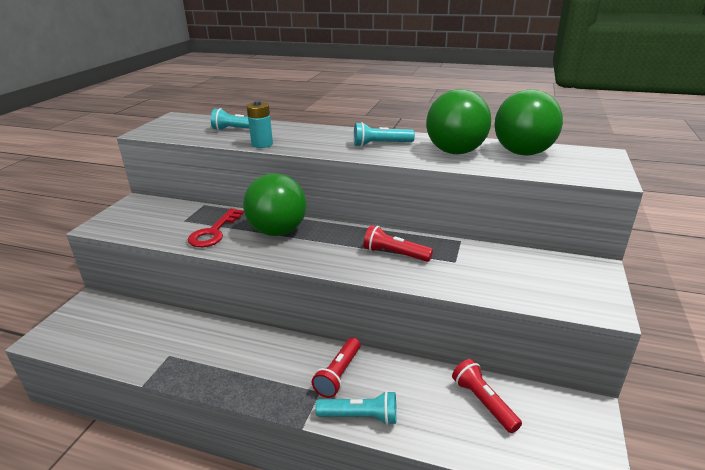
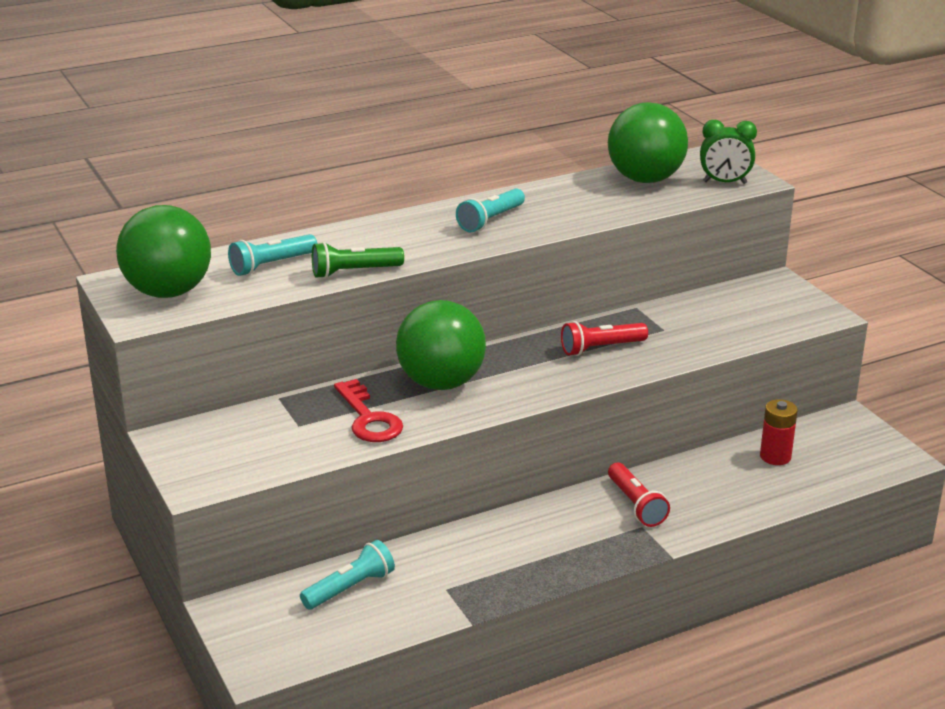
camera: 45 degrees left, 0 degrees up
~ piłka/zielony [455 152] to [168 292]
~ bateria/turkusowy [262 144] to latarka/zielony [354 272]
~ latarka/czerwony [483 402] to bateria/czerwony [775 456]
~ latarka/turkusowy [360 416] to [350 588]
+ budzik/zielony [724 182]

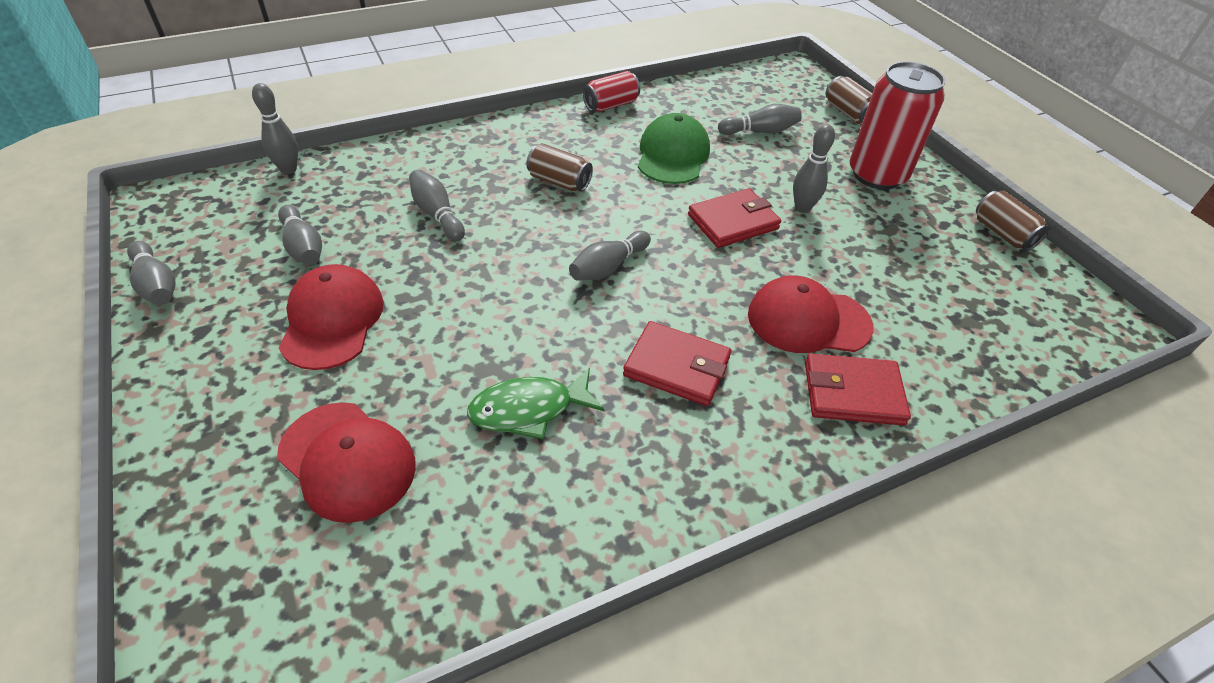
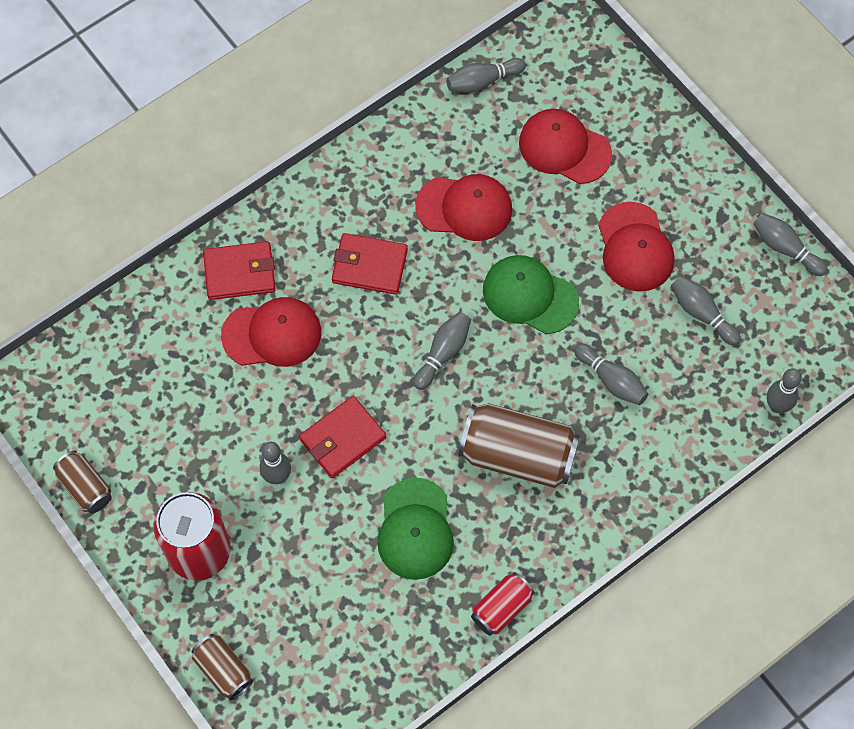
camera: 170 degrees right, 20 degrees up
~ kręgiel/szary [760 131] to [482 81]
~ puszka/brązowy [559 182] = [518 455] x1.86
~ ryba/zielony [529 410] to czapka/czerwony [464 208]
+ czapka/zielony [530 295]

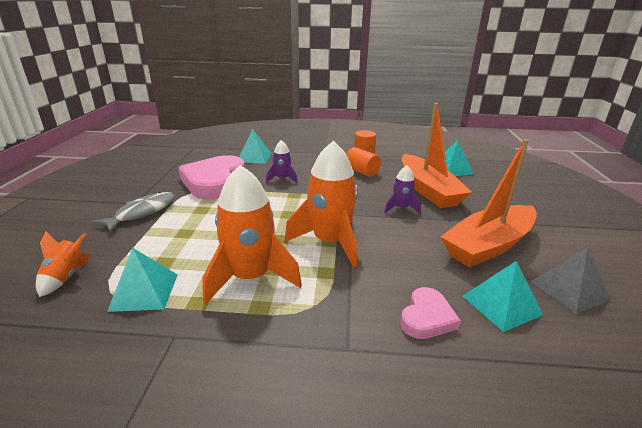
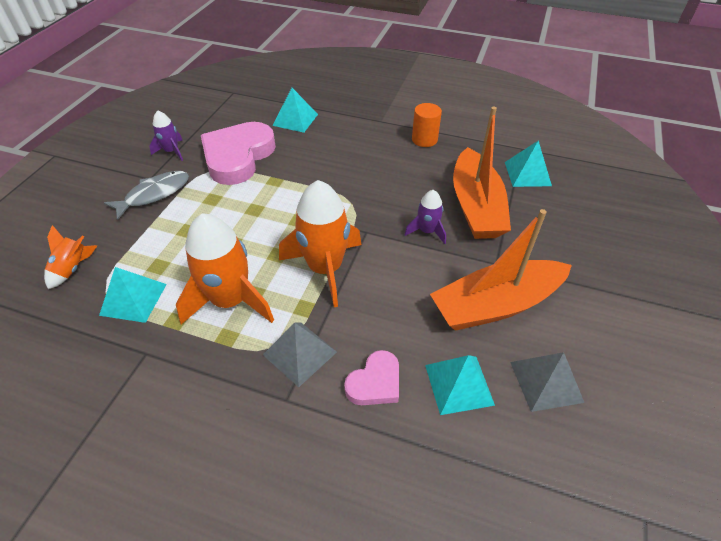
camera: 15 degrees right, 20 degrees up
~ rakieta/fioletowy [282 179] to [172 151]
- walec/pomarańczowy [361 172]
+ piramida/szary [300 353]

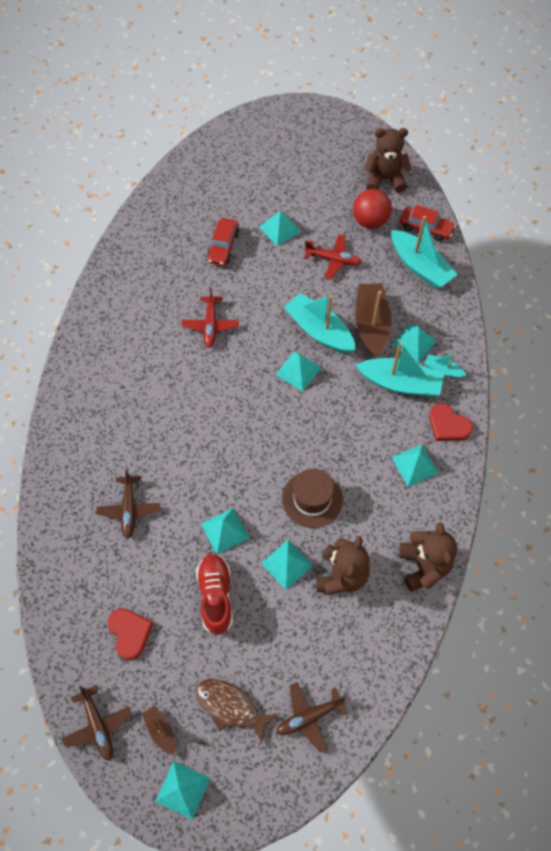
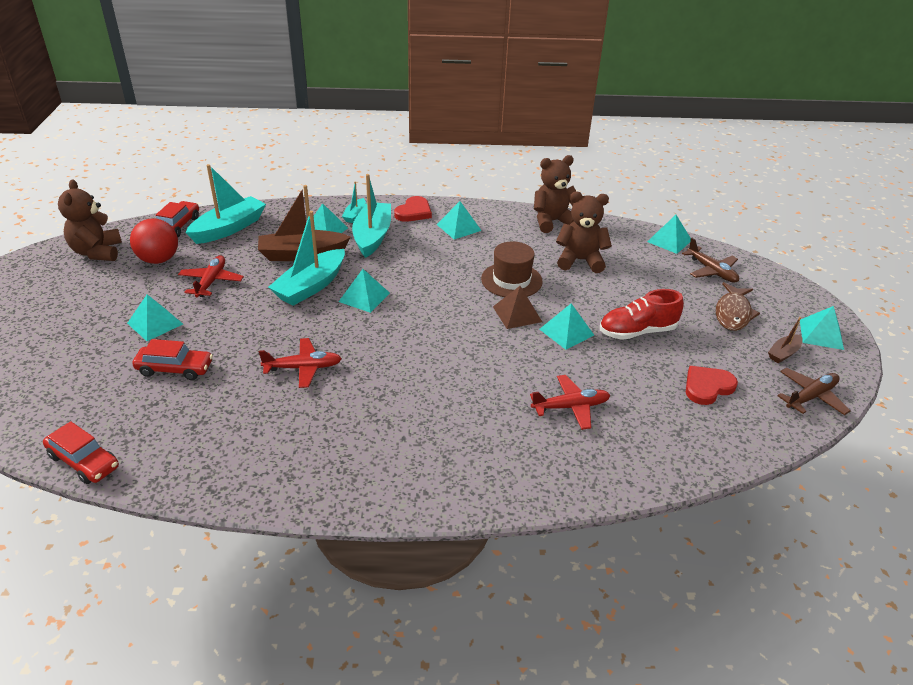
camera: 100 degrees left, 25 degrees down
~ samolot/brązowy [129 509] to samolot/czerwony [571 407]
~ piramida/turkusowy [287 564] to [669 241]
+ piramida/brązowy [517 314]
+ samochód/czerwony [84 461]

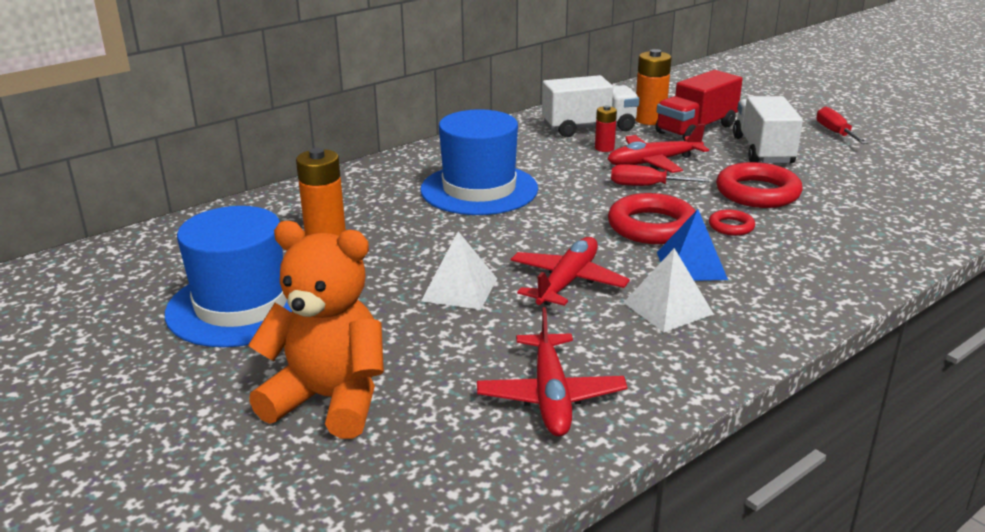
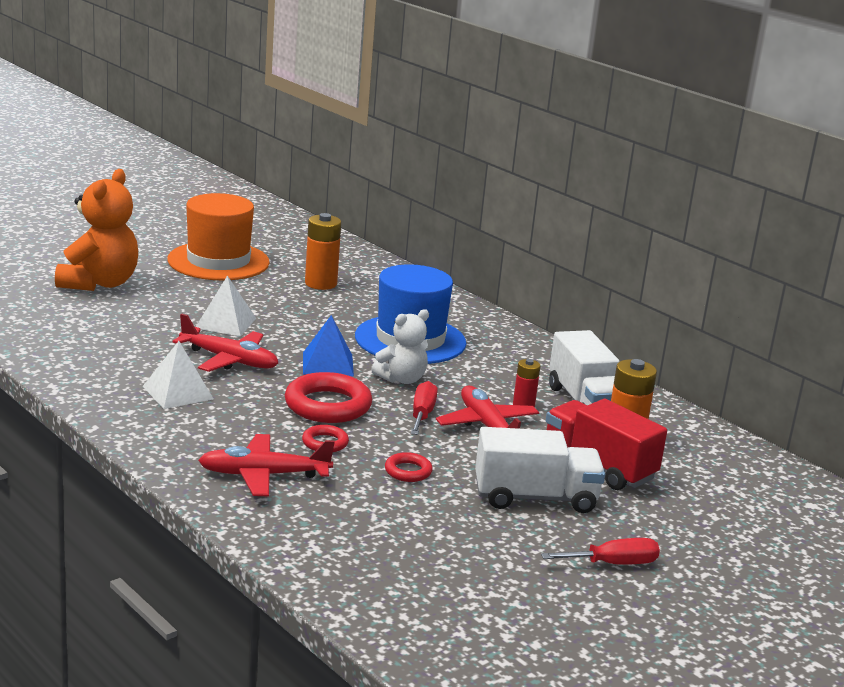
camera: 85 degrees right, 5 degrees down
~ pierścień/czerwony [757 193] = [408 471] x0.51
~ kapelusz/niebieski [242 306] to kapelusz/pomarańczowy [218 261]
~ piramida/niebieski [691 265] to [328 364]
~ samolot/czerwony [550 395] to [264 475]
+ miś/biały [402 379]

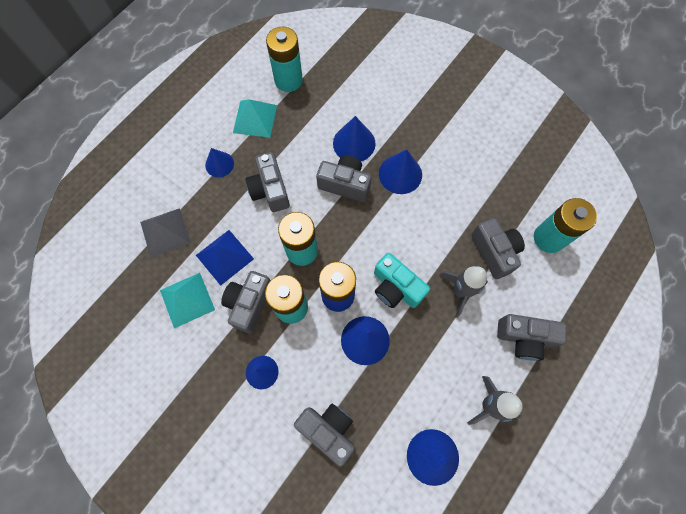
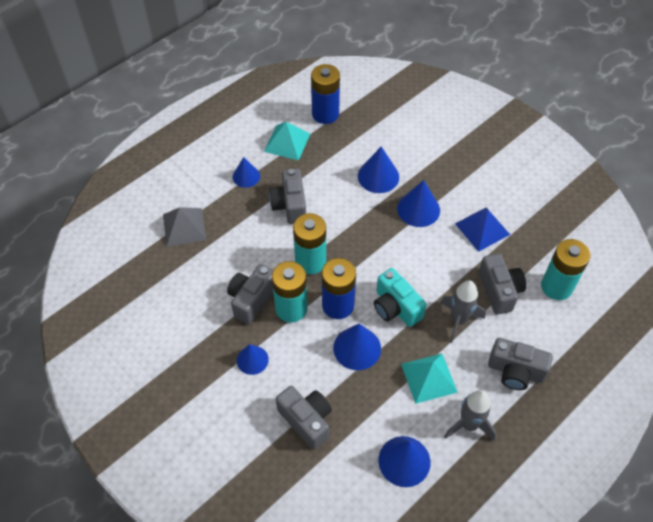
camera: 10 degrees right, 15 degrees down
~ bateria/turkusowy [288 80] to bateria/niebieski [325 114]
- aparat fotograficzny/szary [345 184]
~ piramida/niebieski [224 257] to [482 229]
~ piramida/turkusowy [187 299] to [429 377]

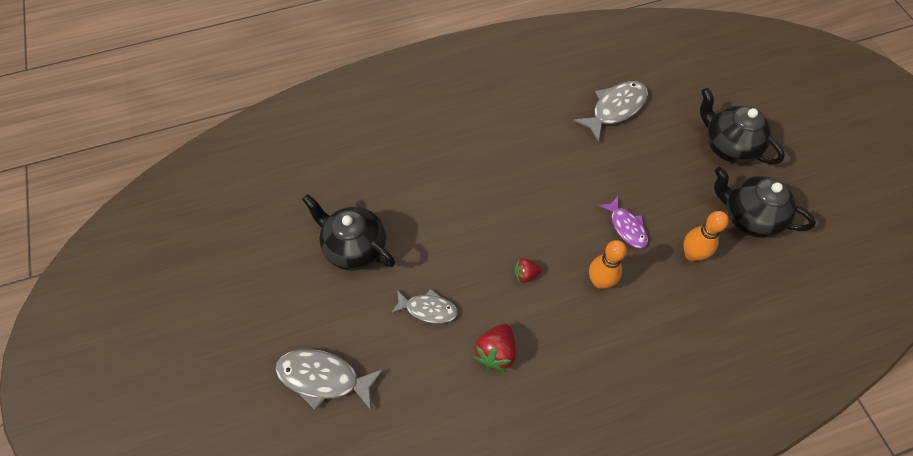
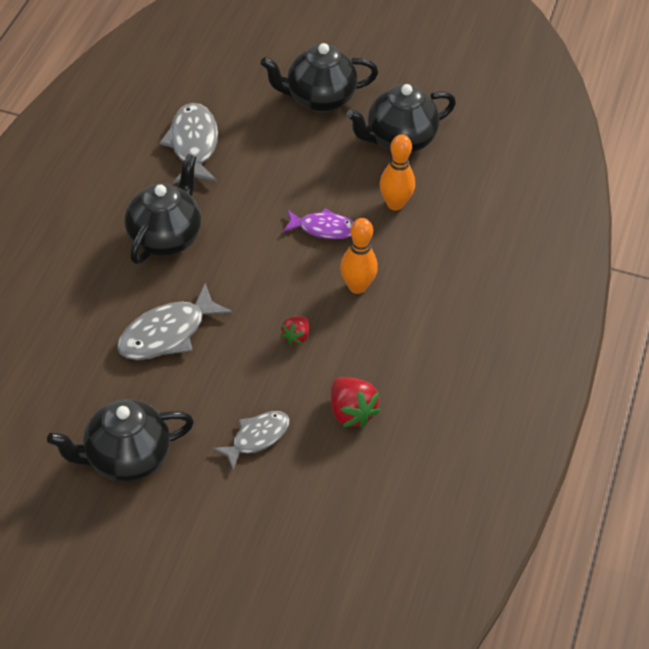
camera: 55 degrees left, 10 degrees down
~ ryba/szary [324 378] to [167 333]
+ imbryk/czarny [165 237]

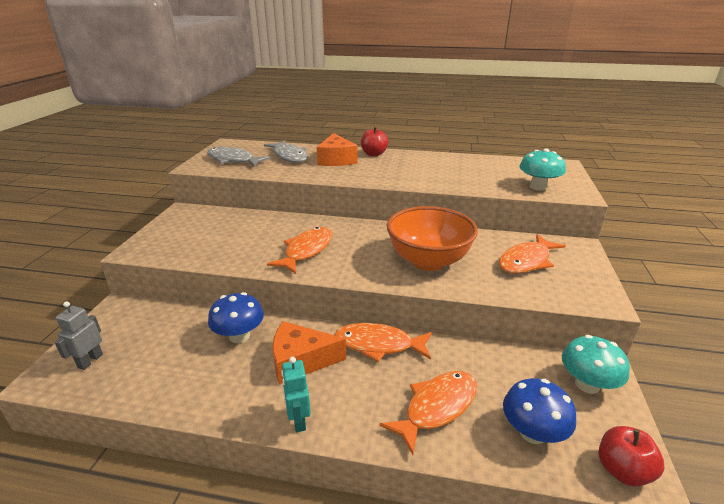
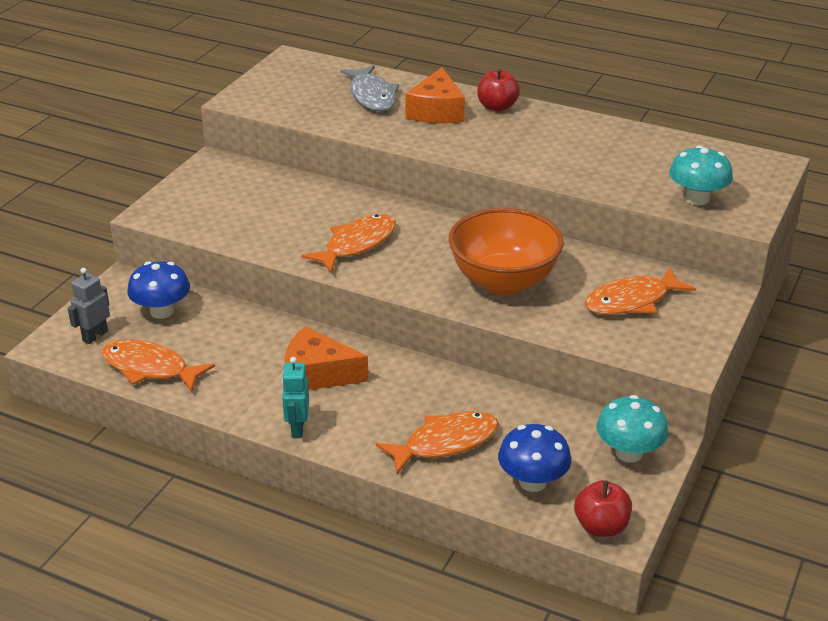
camera: 15 degrees right, 5 degrees up
- ryba/szary [233 160]
~ grzyb/niebieski [239 336] to [162 311]
~ ryba/pomarańczowy [378 345] to [150 368]

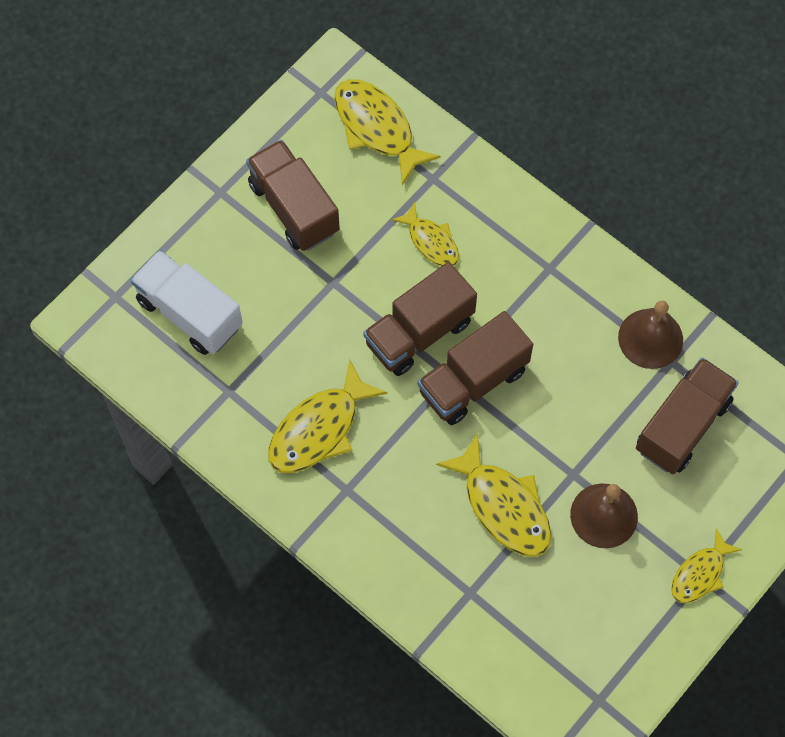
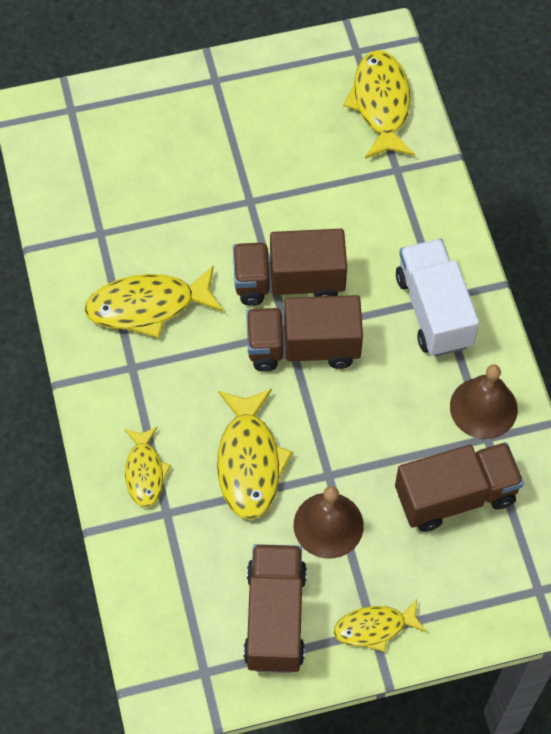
camera: 35 degrees right, 5 degrees down
~ ciężarówka/brązowy [294 208] to [275 617]
~ ryba/żółty [431 241] to [145 472]
~ ciężarówka/biały [189 313] to [433 310]

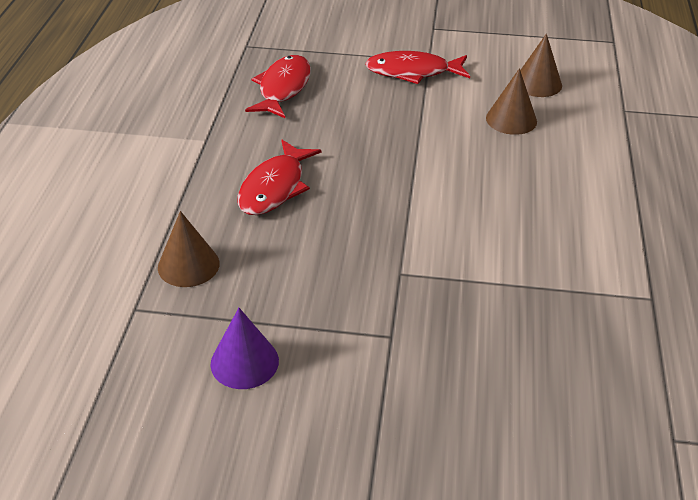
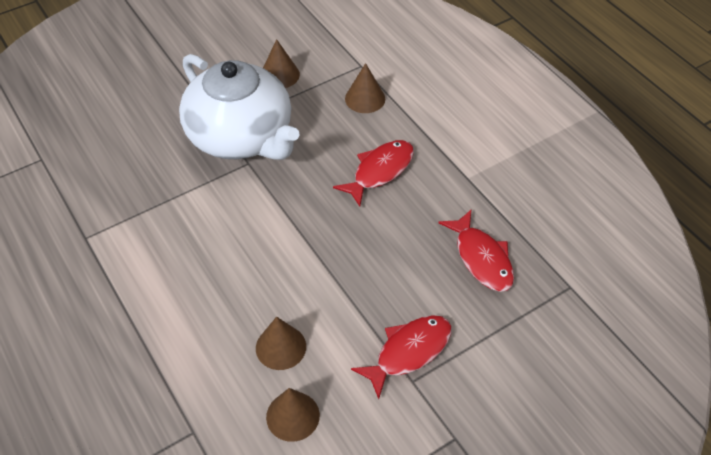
camera: 140 degrees right, 10 degrees up
~ ryba/czerwony [274 187] = [380 171] 60 degrees clockwise
~ stożek/fioletowy [244 362] to stożek/brązowy [280 75]
+ imbryk/biały [241 136]

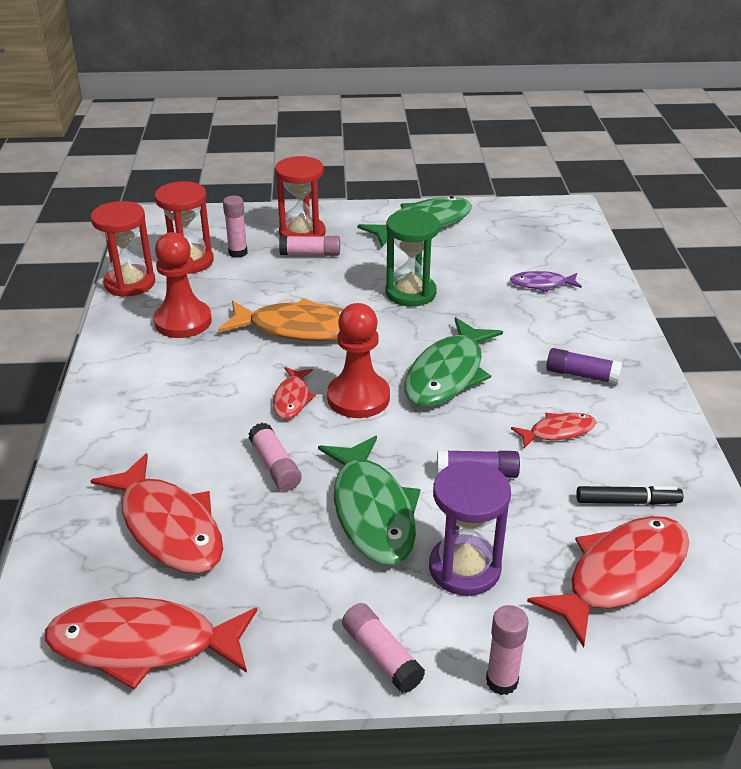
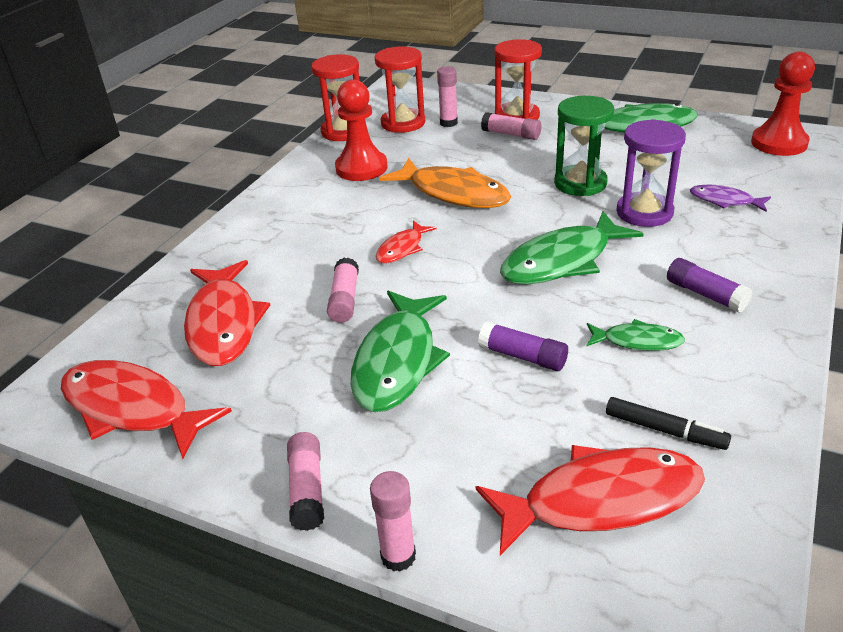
camera: 30 degrees right, 0 degrees up
~ pionek/czerwony [358 398] to [779 143]
~ ryba/czerwony [558 432] to ryba/zielony [637 341]
~ klepsydra/fioletowy [464 568] to [644 212]

